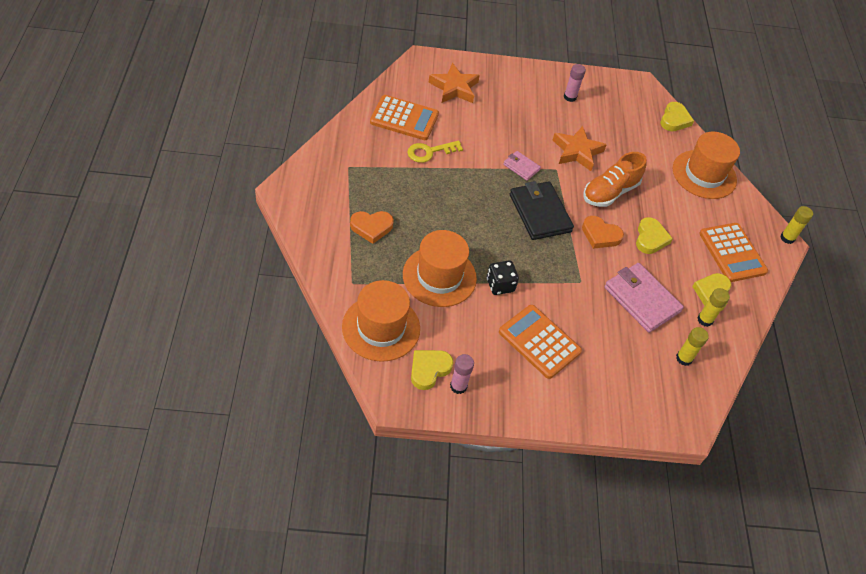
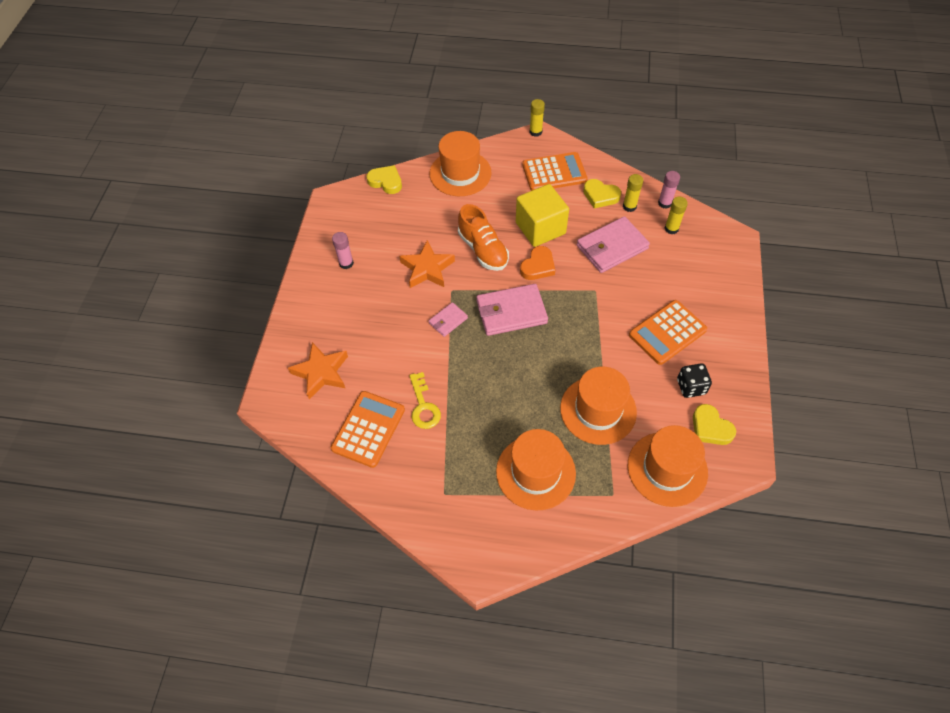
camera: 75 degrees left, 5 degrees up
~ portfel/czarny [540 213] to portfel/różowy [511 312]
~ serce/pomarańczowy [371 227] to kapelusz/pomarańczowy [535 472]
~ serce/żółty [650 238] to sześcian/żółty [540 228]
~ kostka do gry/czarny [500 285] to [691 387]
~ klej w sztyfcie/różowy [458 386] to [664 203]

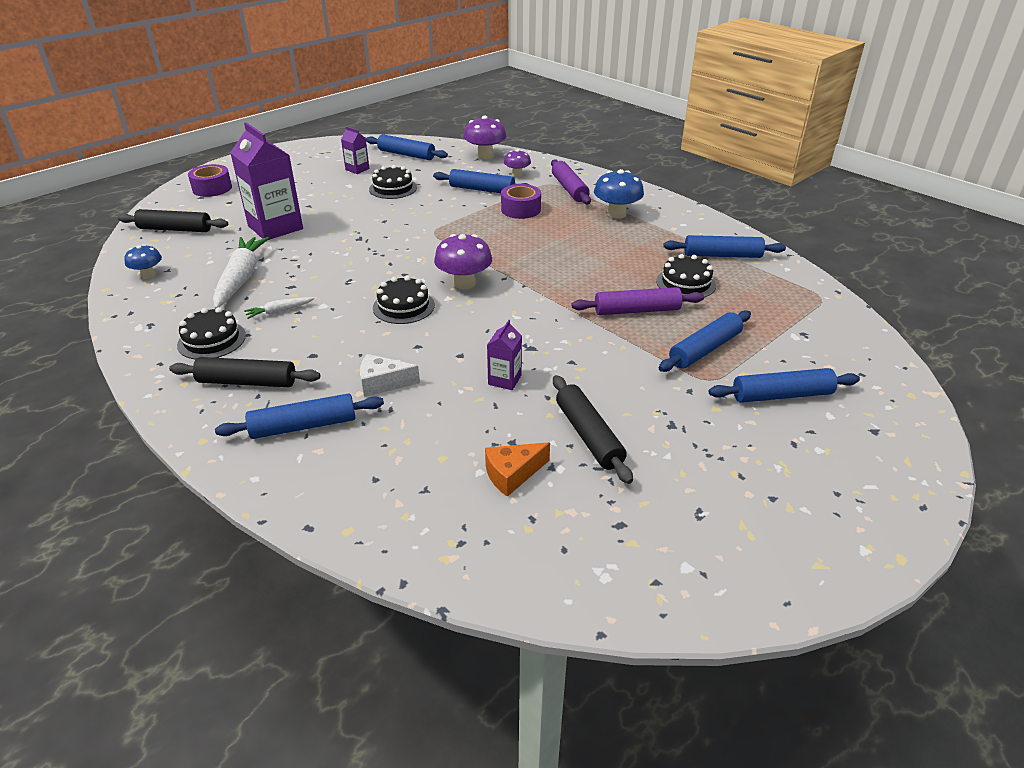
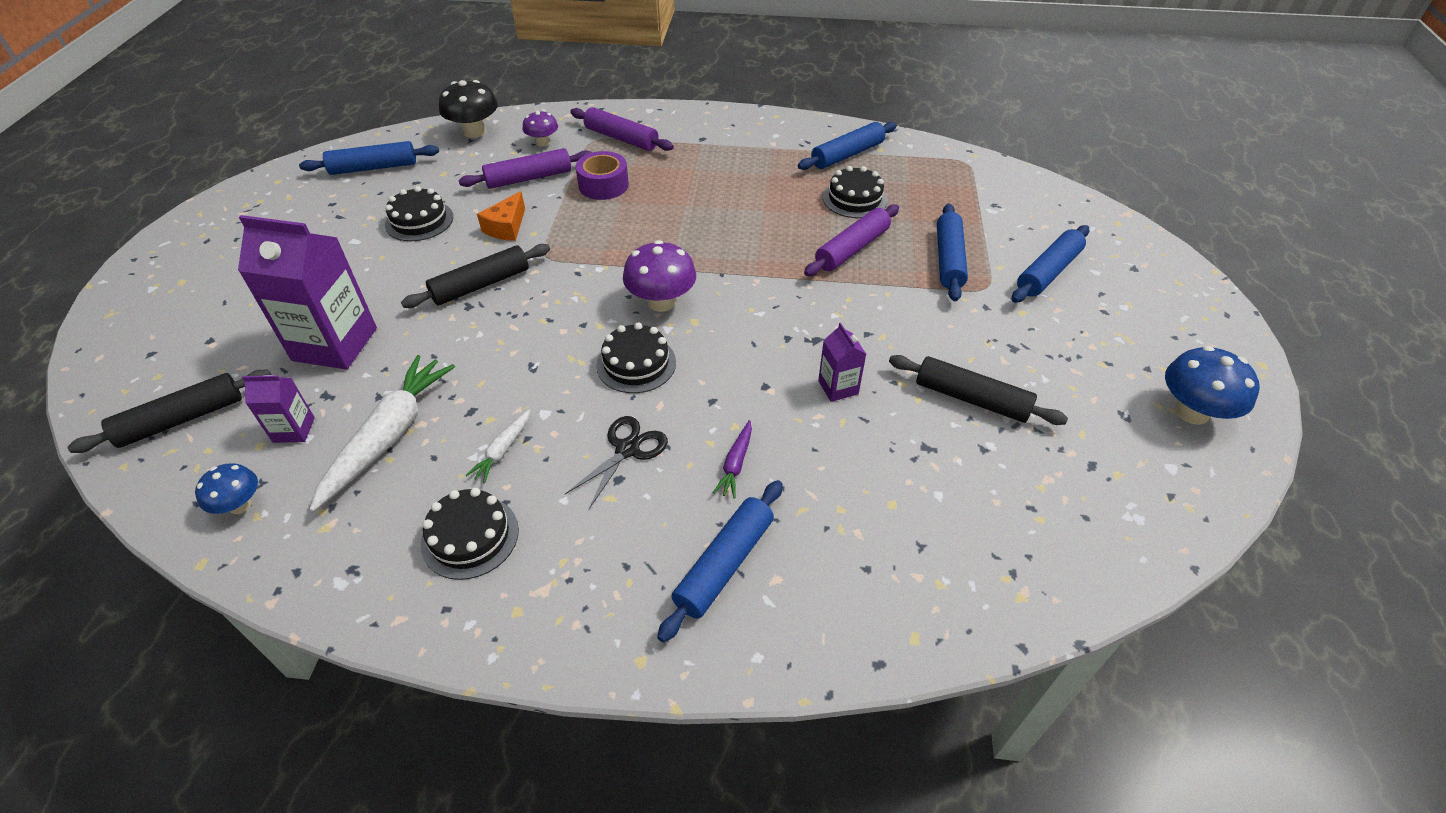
camera: 40 degrees left, 10 degrees up
~ grzyb/fioletowy [485 155] to grzyb/czarny [474 132]
~ karton mleka/fioletowy [357 169] to [294 430]
- taśma klejąca/fioletowy [212 188]
~ wałek do ciasta/niebieski [482 190] to wałek do ciasta/fioletowy [529 178]
~ grzyb/niebieski [616 214] to [1192 412]
~ marchewka/biały [241 278] = [389 436] 60 degrees clockwise
~ ser/biały [383 383] to marchewka/fioletowy [735 464]
~ wałek do ciasta/czarny [247 382] to [481 285]
~ ser/pomarańczowy [512 474] to [506 227]
+ nożyczki/czarny [627 449]

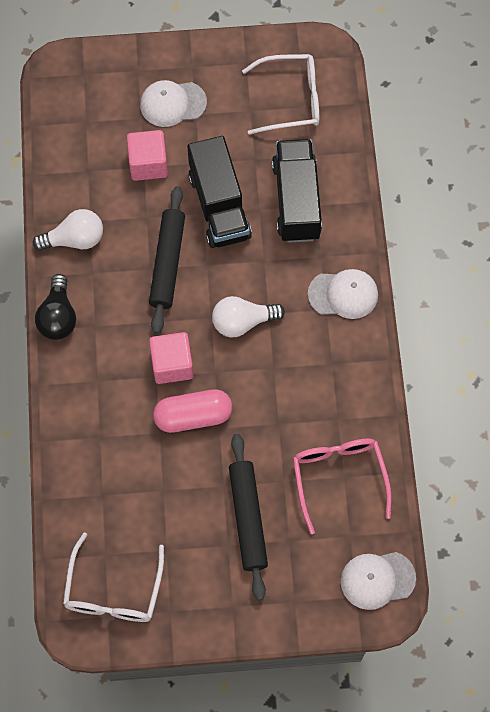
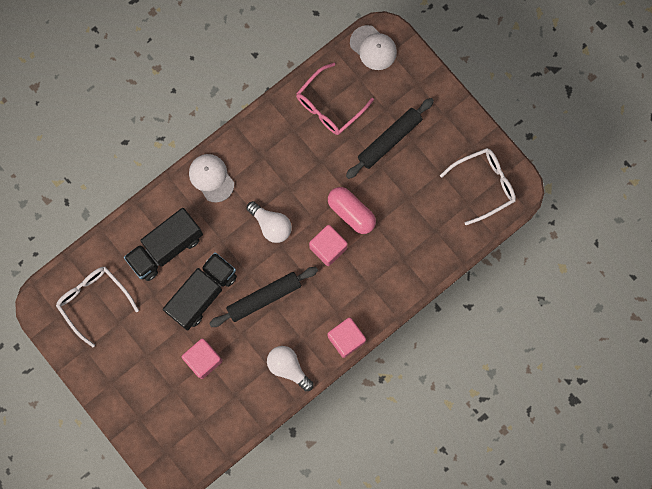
camera: 125 degrees left, 10 degrees up
- czapka/biały [173 104]
~ żarówka/czarny [58 316] to sześcian/różowy [346 339]

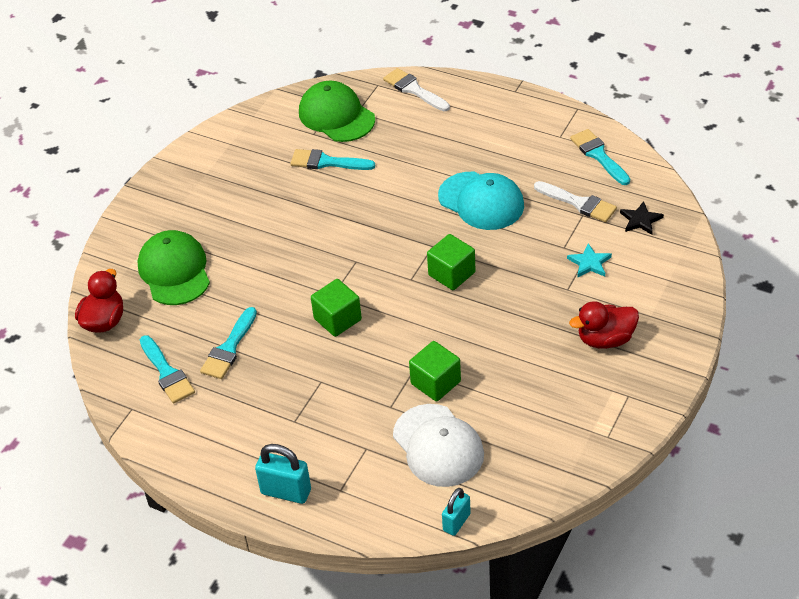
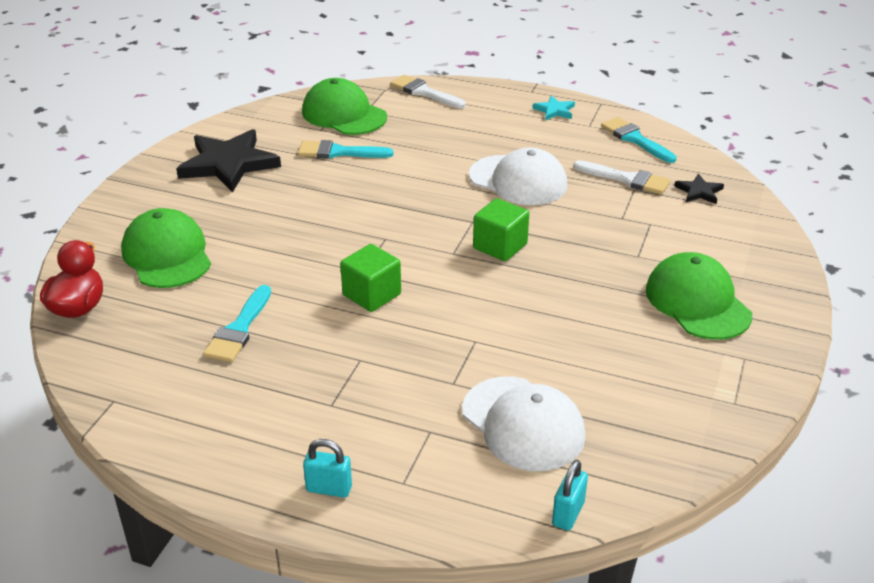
camera: 10 degrees left, 10 degrees down
~ czapka/turkusowy [481 201] to czapka/biały [518 180]
~ gwiazda/turkusowy [589 263] to [554 110]
~ kaczka/czerwony [605 339] to czapka/zielony [697 302]
- pędzel/turkusowy [167 373]
- sześcian/zielony [435 382]
~ kłódka/turkusowy [286 491] = [329 489] x0.66
+ gwiazda/czarny [228 164]

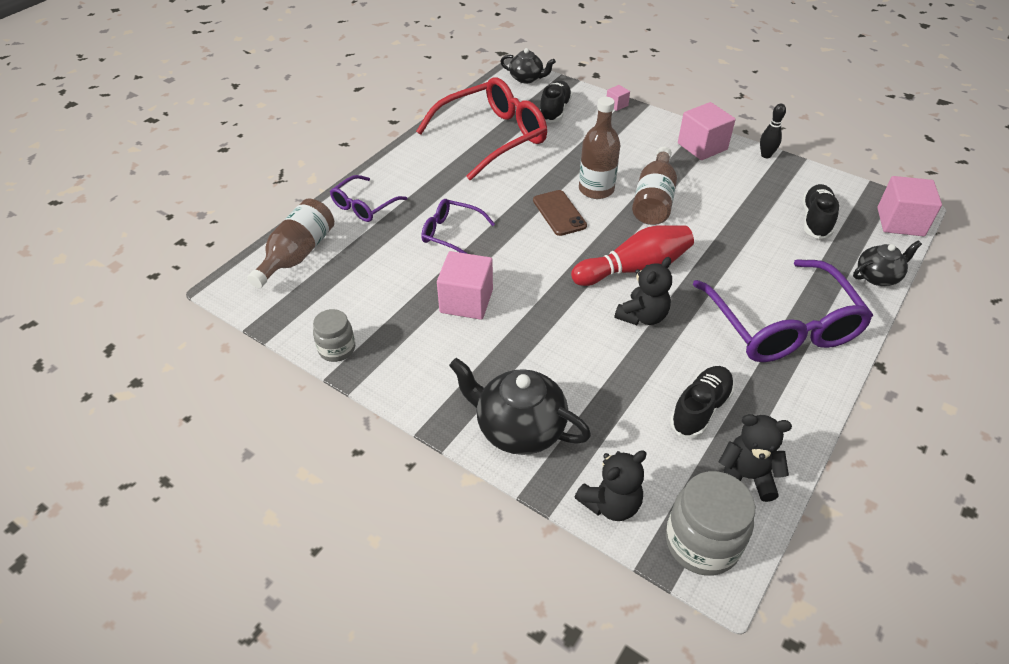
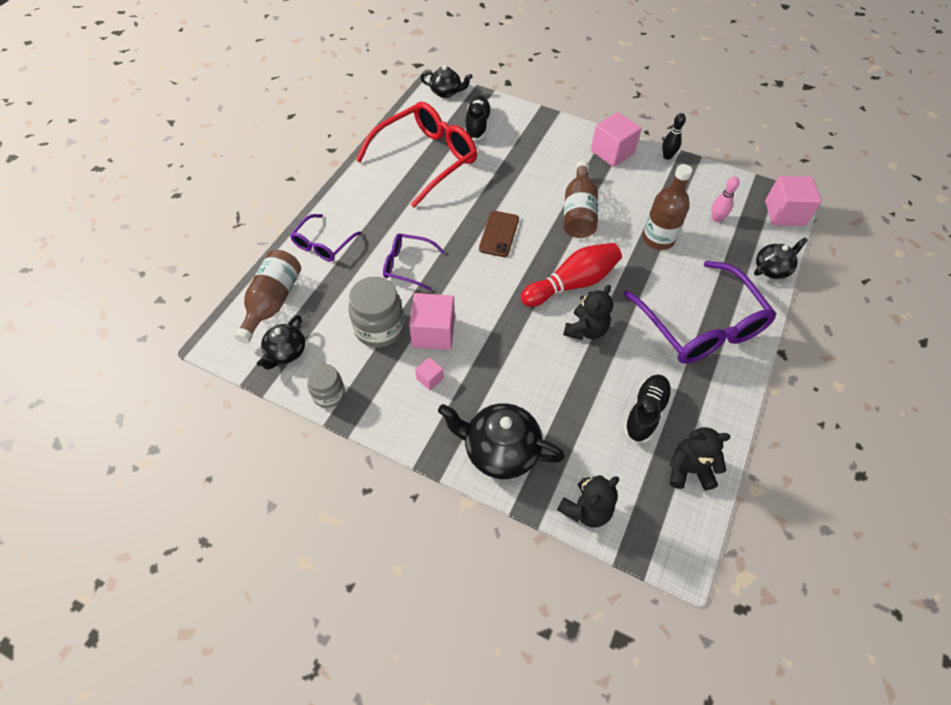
camera: 10 degrees left, 10 degrees up
~ sześcian/różowy [616 105] to [430 378]
~ butelka/brązowy [596 189] to [658 239]
~ but/czarny [815 220] to kręgiel/różowy [716 219]
~ telefon/brązowy [559 213] = [499 234] 45 degrees clockwise
~ słoik/szary [701 543] to [379 328]
+ imbryk/czarny [286 352]

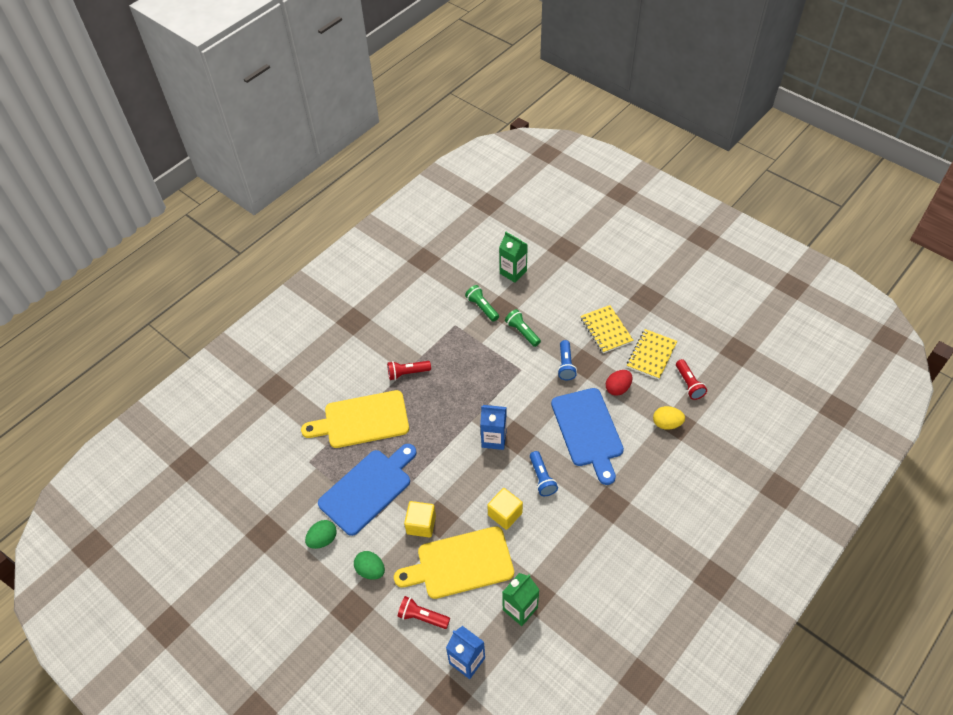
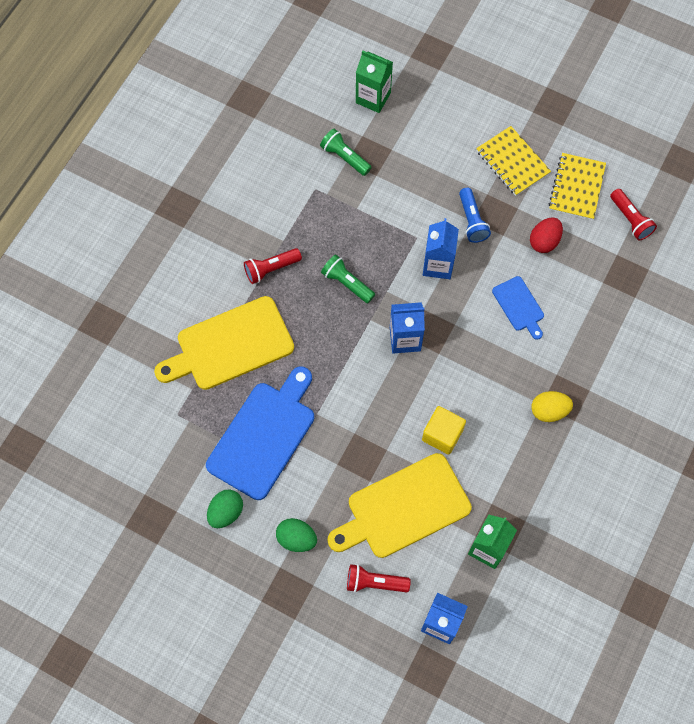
camera: 15 degrees left, 15 degrees up
~ latarka/zielony [522 332] to [347 283]
~ deska do krojenia/niebieski [588 431] = [519 306] x0.50
~ jajko/żółty [666 424] to [549 411]
- latarka/niebieski [542 478]
- sześcian/żółty [421 524]
+ karton mleka/niebieski [438 265]

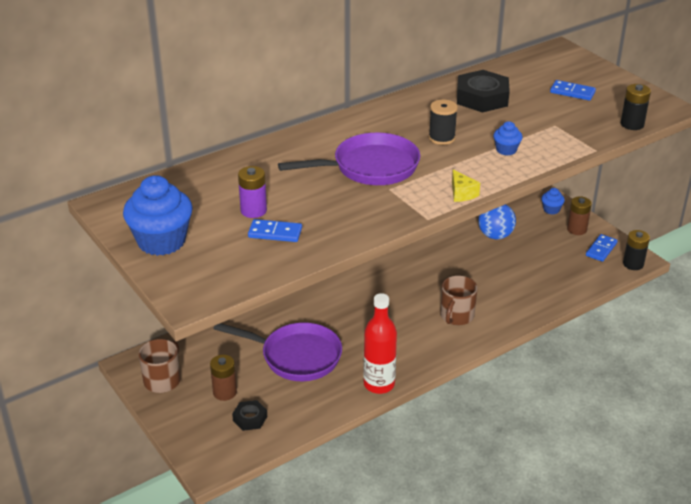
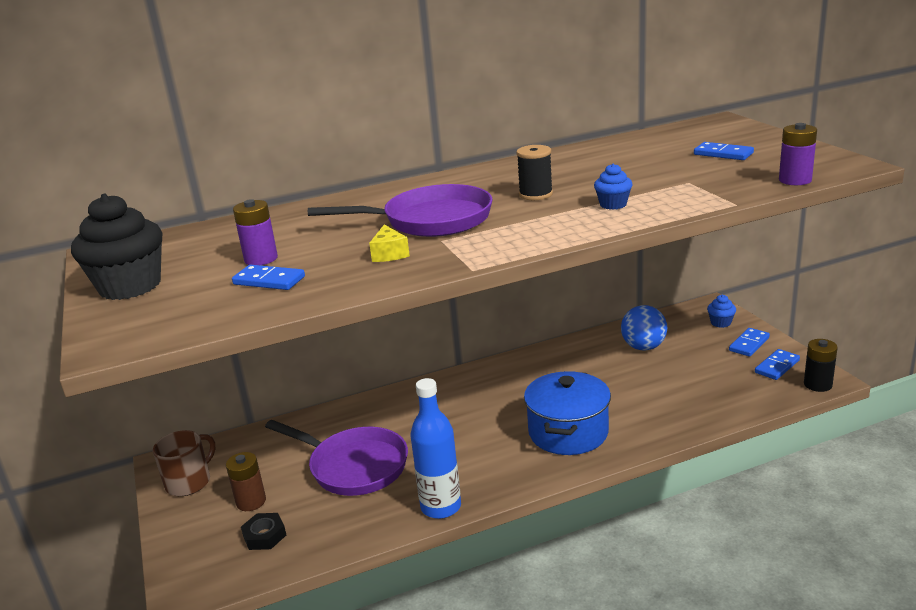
camera: 15 degrees right, 10 degrees down
- nakrętka/czarny [482 98]
~ bateria/czarny [632 124] to bateria/fioletowy [795 180]
~ ser/żółty [462 193] to [389 254]
~ muffinka/niebieski [161 241] to muffinka/czarny [130 286]
~ bateria/brązowy [577 229] to kostka domina/niebieski [749 344]
~ kubek/brązowy [456 316] to garnek/niebieski [568 432]
~ butelka/czerwony [379 384] to butelka/niebieski [441 507]

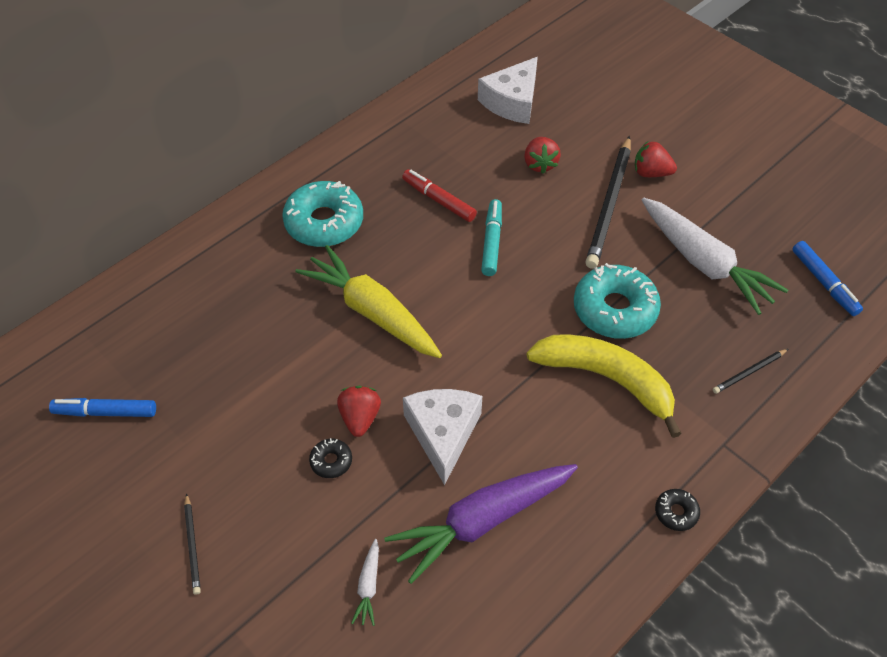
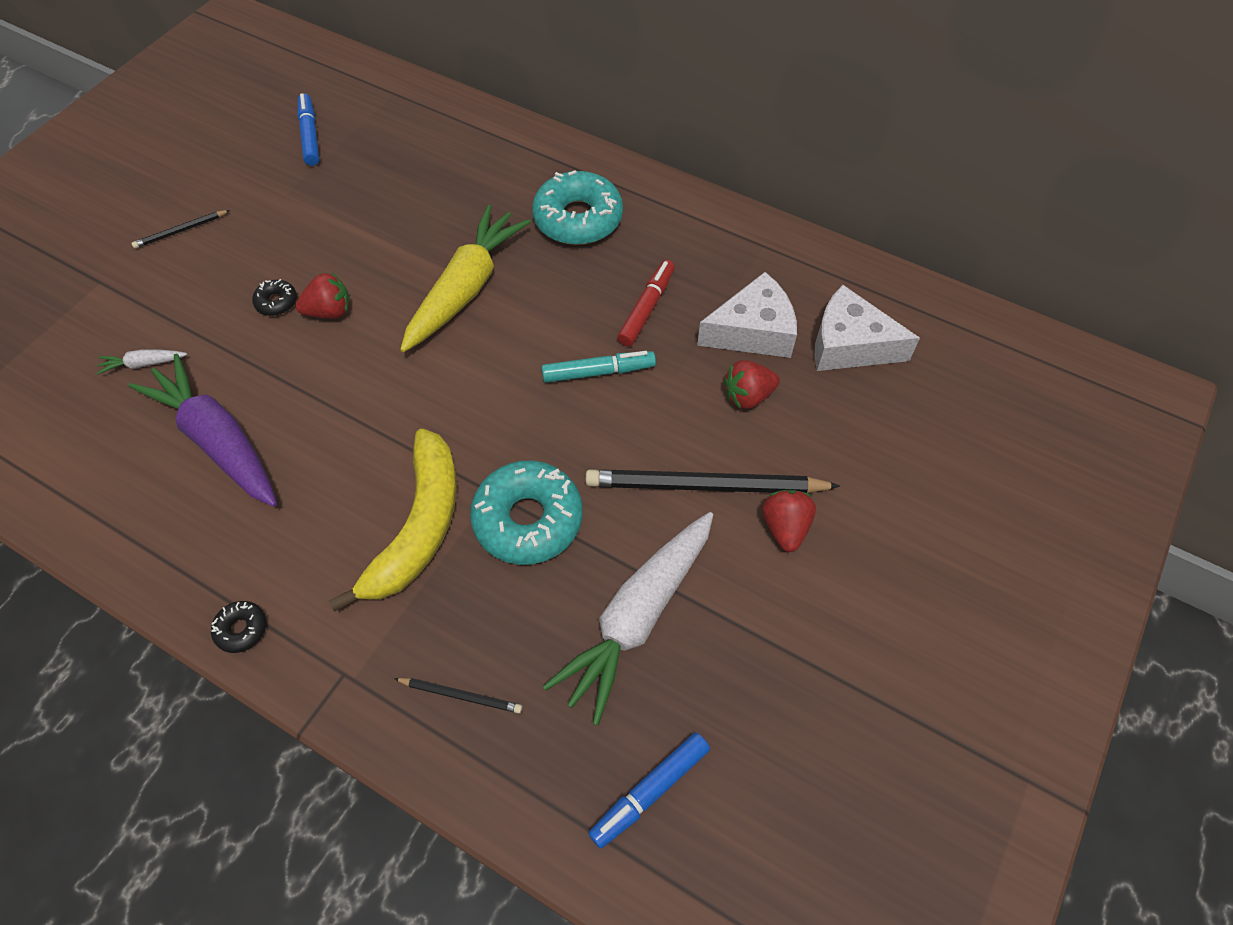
camera: 75 degrees right, 5 degrees up
~ ołówek/czarny [749 372] = [461 695] 150 degrees clockwise
~ ser/biały [442 434] to [753 331]

